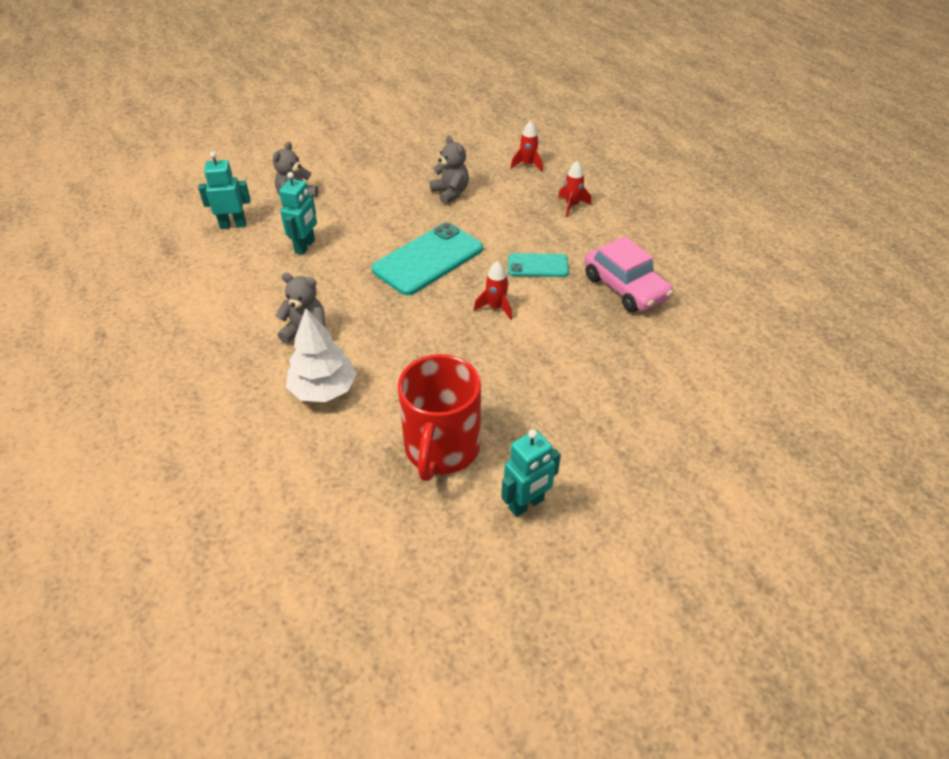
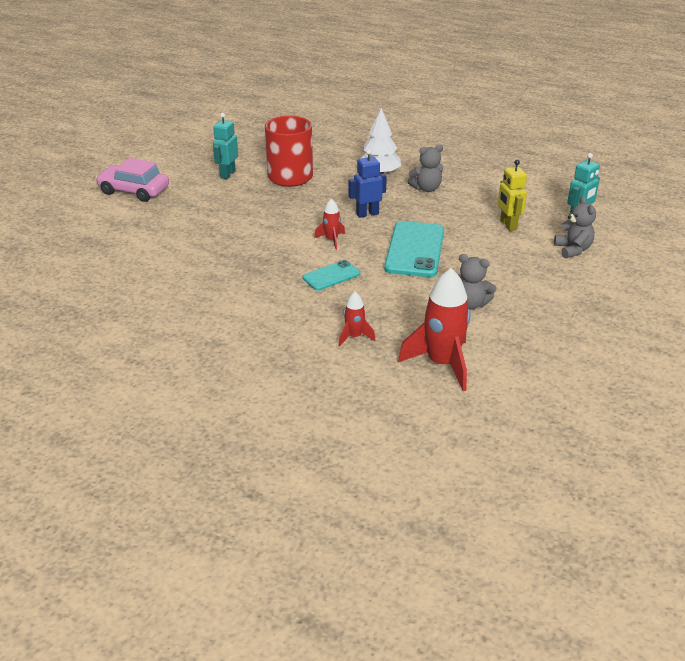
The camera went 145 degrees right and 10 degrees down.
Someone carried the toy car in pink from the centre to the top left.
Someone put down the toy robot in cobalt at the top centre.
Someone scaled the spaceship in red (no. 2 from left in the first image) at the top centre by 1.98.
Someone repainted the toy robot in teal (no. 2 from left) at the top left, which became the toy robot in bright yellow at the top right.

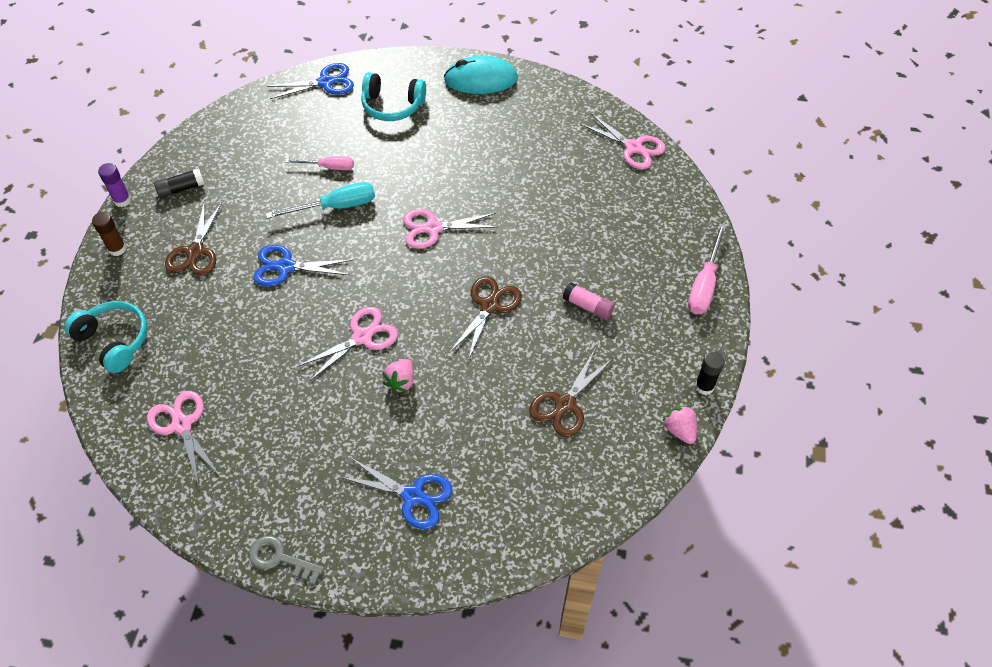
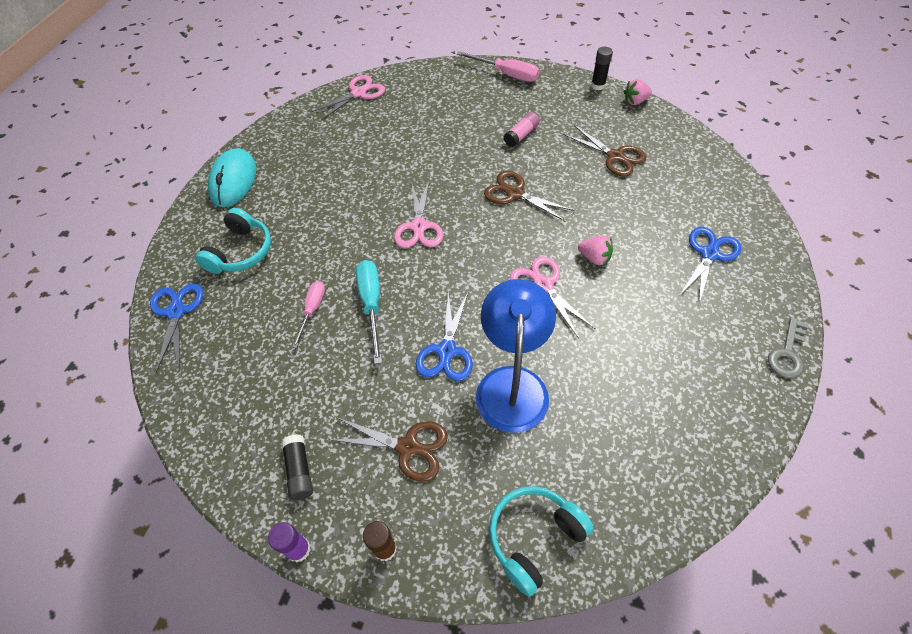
The camera went 80 degrees left and 0 degrees up.
Someone put down the desk lamp in cobalt at the centre.
Someone took away the shears in pink (no. 1 from left) at the middle left.

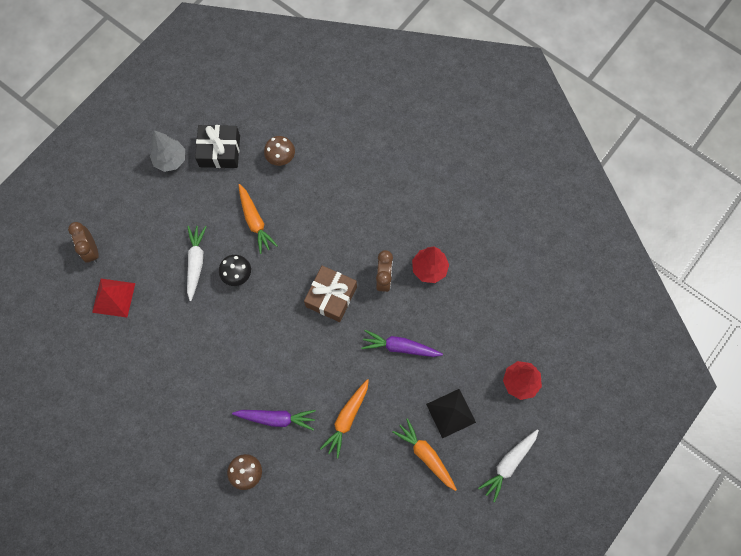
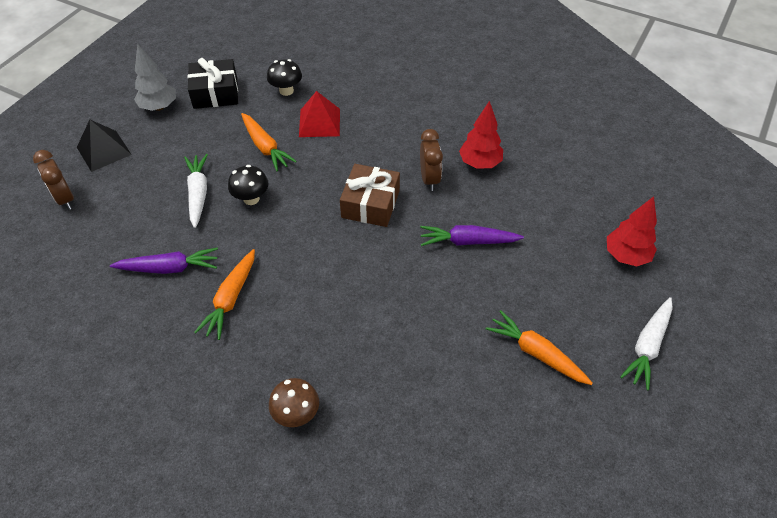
The camera went 10 degrees left and 20 degrees down.
Someone carried the pyramid shape in jet-black from the bottom centre to the top left.
Someone carried the root vegetable in purple (no. 1 from left) from the bottom centre to the middle left.
Someone carried the root vegetable in orange (no. 2 from left in the first image) from the bottom centre to the middle left.
Someone repainted the toadstool in brown (no. 2 from left) at the top centre, which became the toadstool in jet-black (no. 2 from left) at the top centre.
Someone carried the pyramid shape in red from the middle left to the top centre.

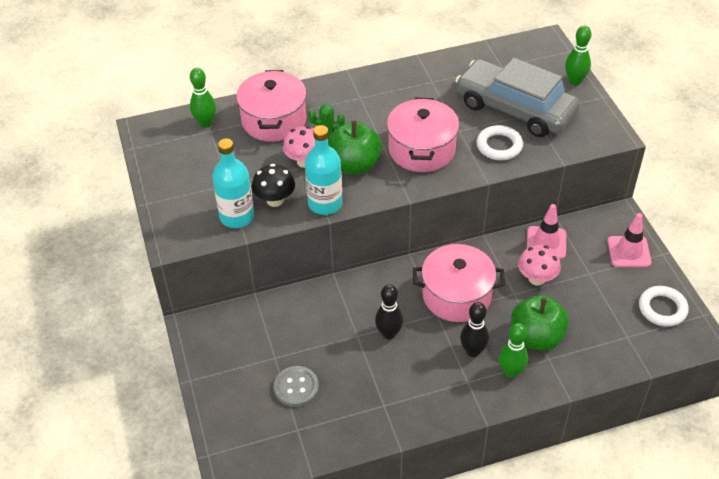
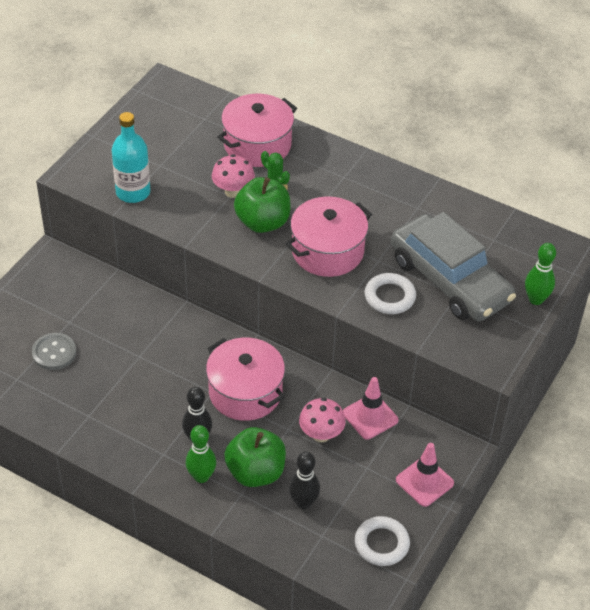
The camera went 45 degrees right and 0 degrees up.
Someone carried the tenpin in jet-black (no. 1 from left in the first image) from the centre to the bottom centre.
Someone rotated the toy car in gray at the top right by 150 degrees clockwise.
Someone took away the tenpin in green (no. 1 from left) at the top left.
Someone took away the toadstool in jet-black at the centre.
Someone took away the bottle in teal (no. 2 from left) at the centre.

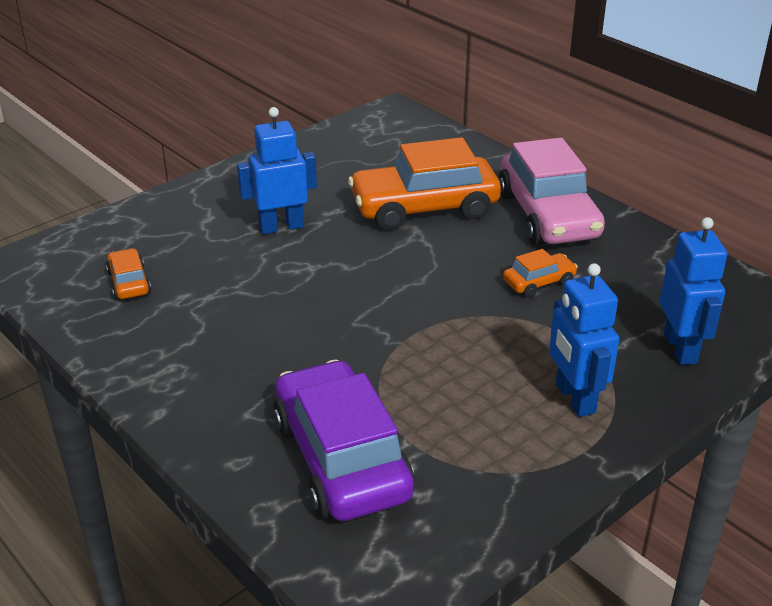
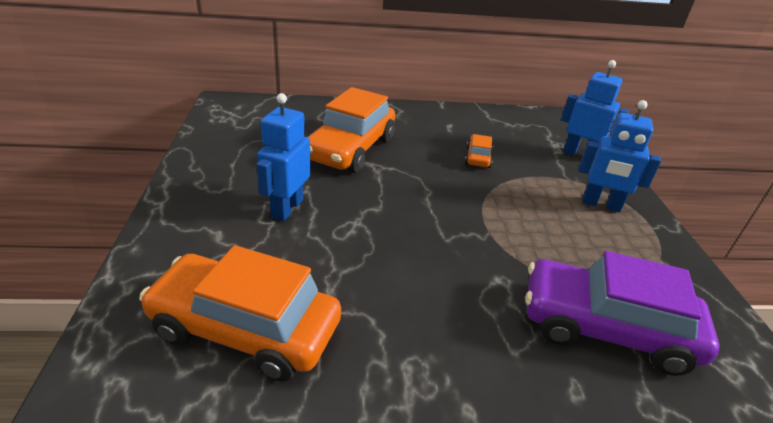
The camera went 55 degrees left and 0 degrees up.
Someone scaled the toy car in orange (no. 1 from left) at the middle left by 2.20.
Someone took away the toy car in pink at the top right.

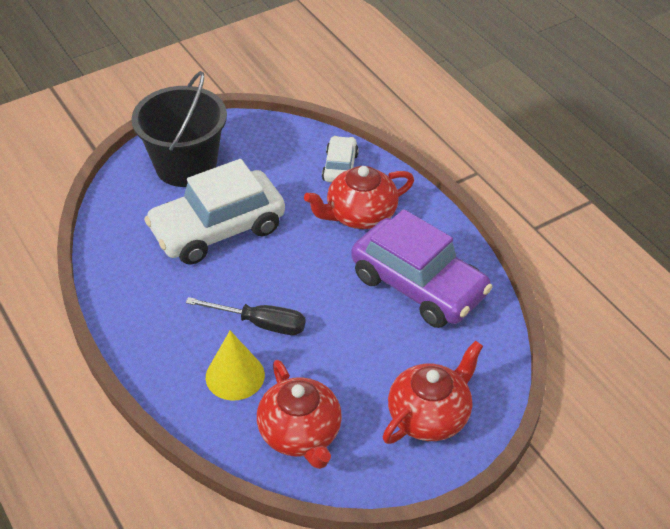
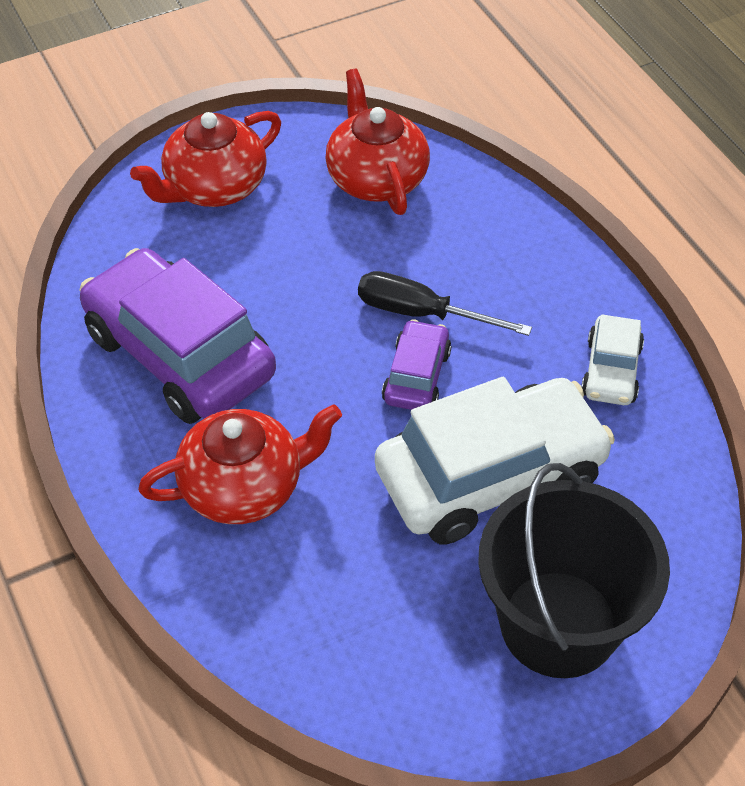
The camera went 175 degrees left and 5 degrees up.
Someone put down the toy car in purple (no. 2 from left) at the centre.
Someone carried the toy car in white (no. 2 from left) from the top centre to the middle right.
Someone took away the solid cone in bright yellow at the bottom centre.

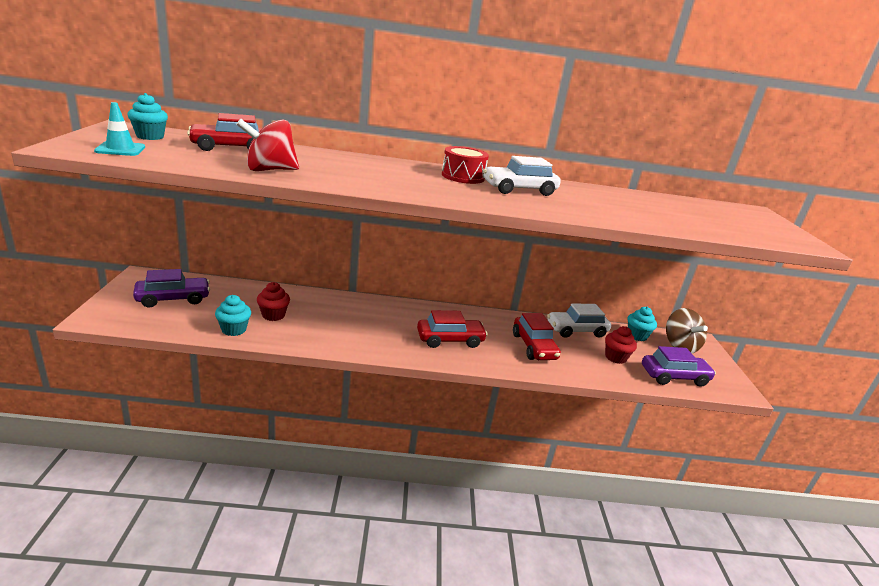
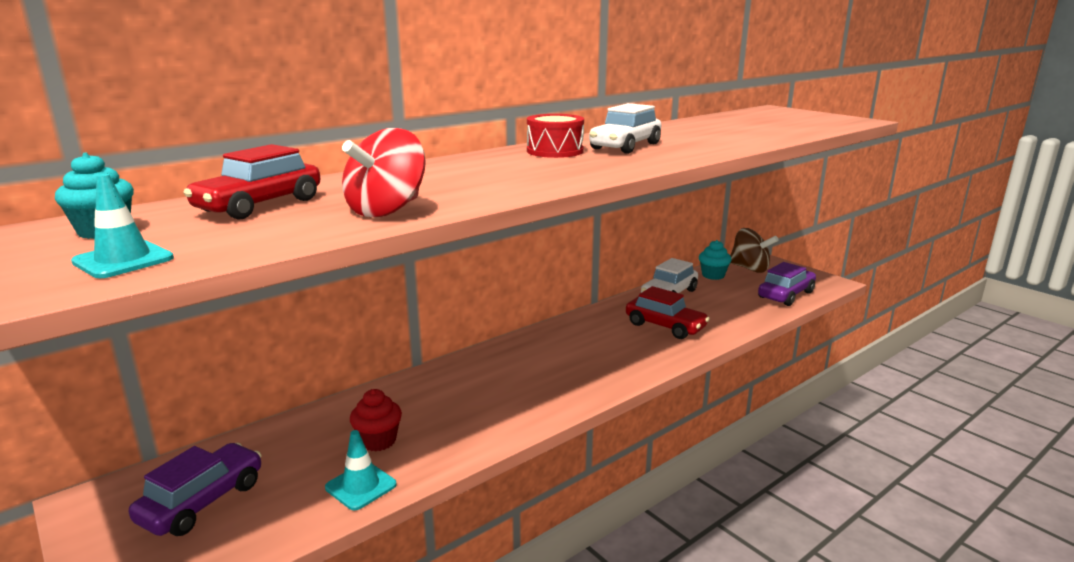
The camera went 35 degrees left and 5 degrees down.
Someone swapped the muffin in teal (no. 2 from left) at the middle left for the road cone in teal (no. 2 from left) at the bottom centre.
Someone took away the toy car in red (no. 2 from left) at the centre.
Someone took away the muffin in red (no. 2 from left) at the middle right.

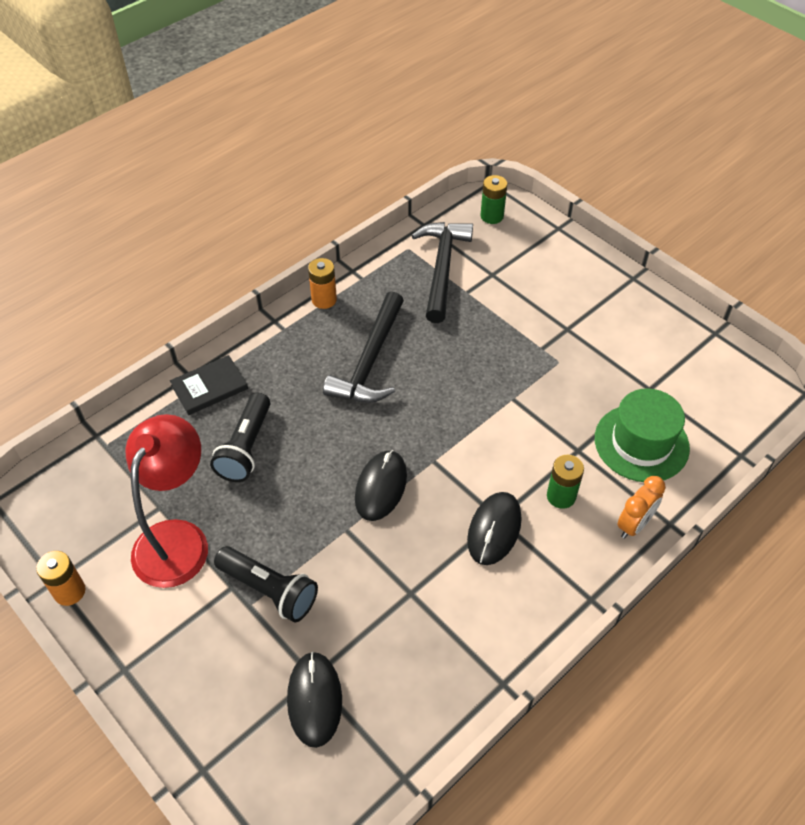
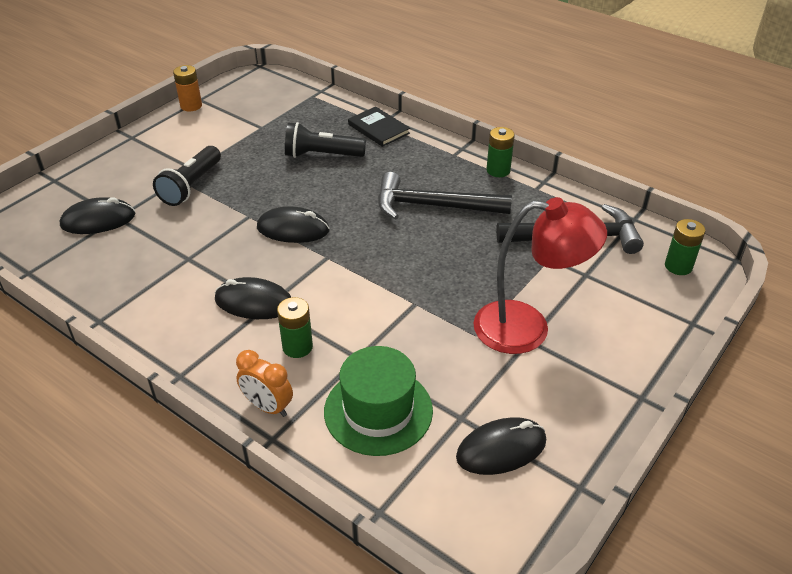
The camera went 80 degrees right and 10 degrees down.
Someone put down the mouse in jet-black (no. 4 from left) at the bottom centre.
Someone carried the desk lamp in red from the middle left to the middle right.
Someone repainted the battery in orange (no. 2 from left) at the centre, which became the battery in green (no. 2 from left) at the top centre.

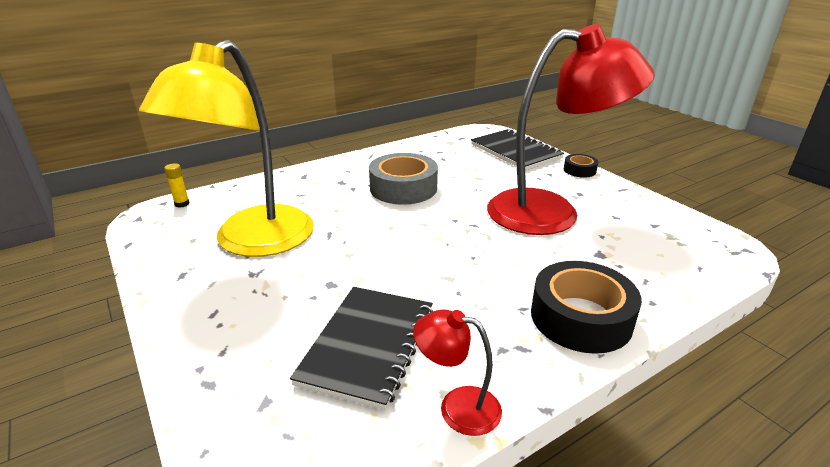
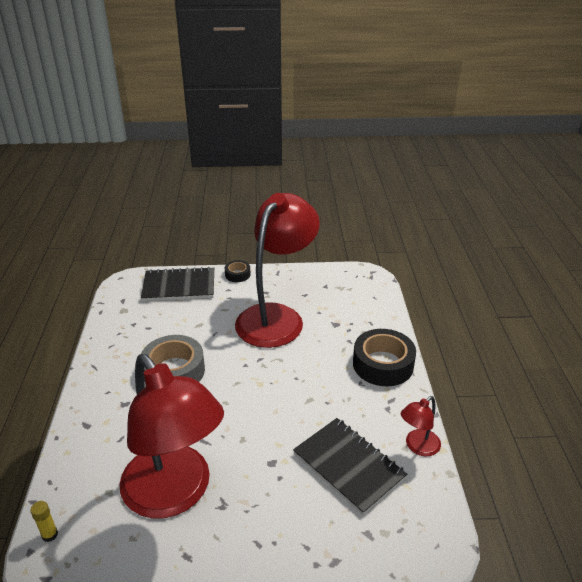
The camera went 60 degrees left and 5 degrees up.
Someone repainted the desk lamp in bright yellow at the top left, which became the desk lamp in red (no. 1 from left) at the bottom left.

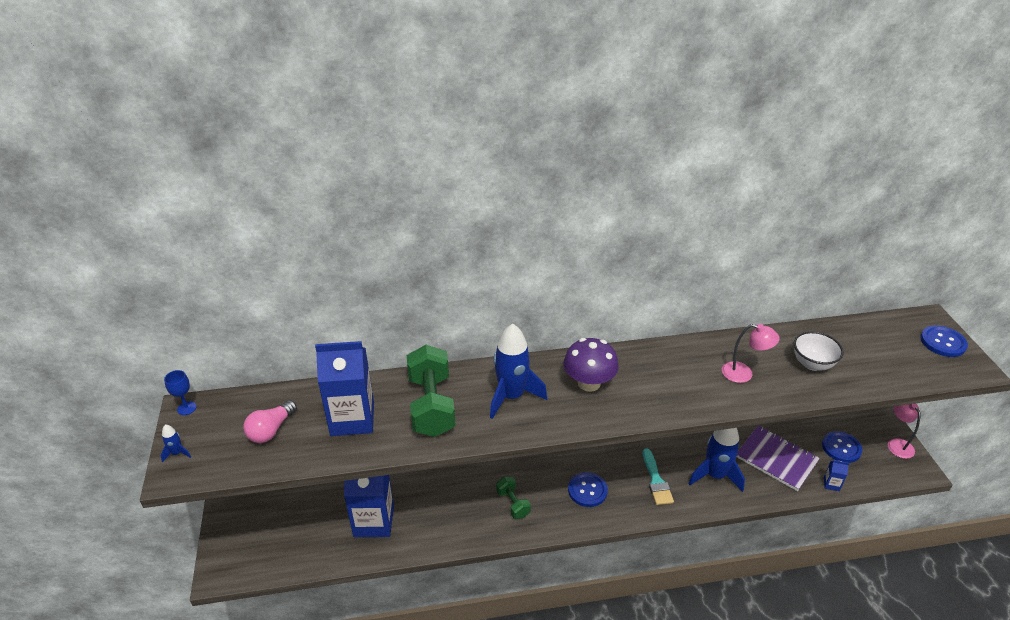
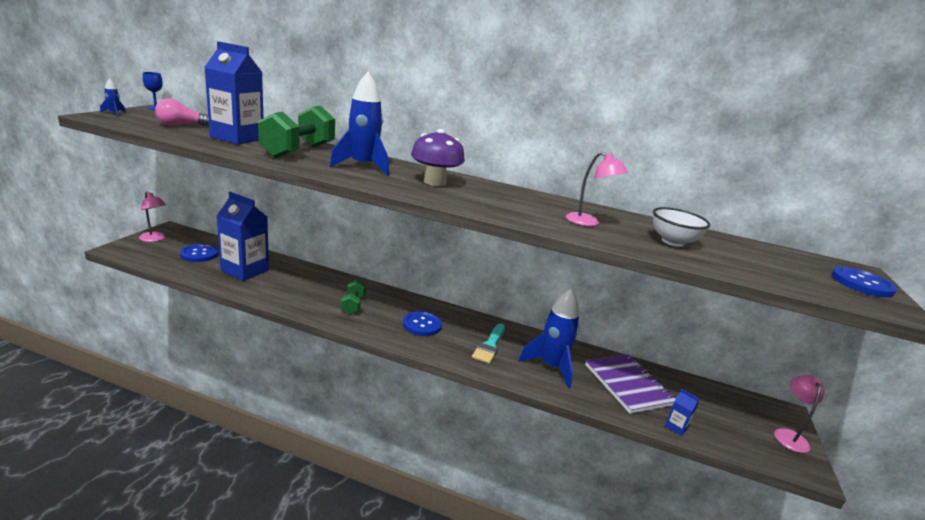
The camera went 25 degrees right and 15 degrees down.
Someone put down the desk lamp in pink (no. 1 from left) at the middle left.
Someone carried the button in cobalt (no. 2 from left in the first image) from the bottom right to the middle left.

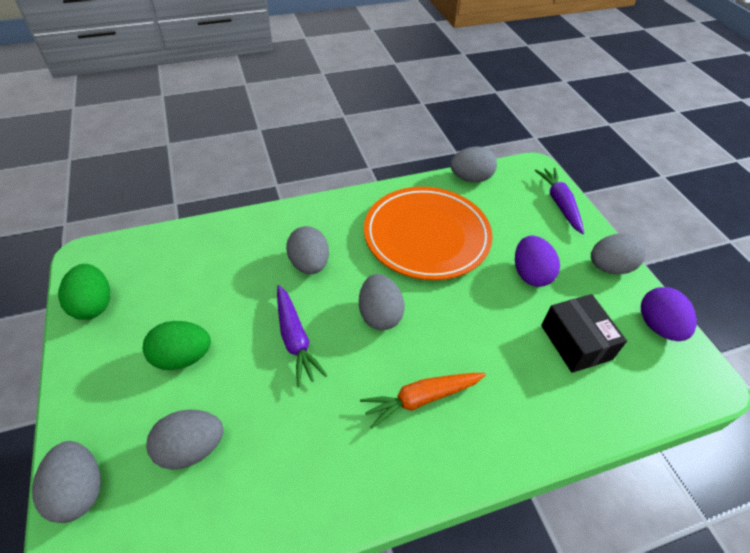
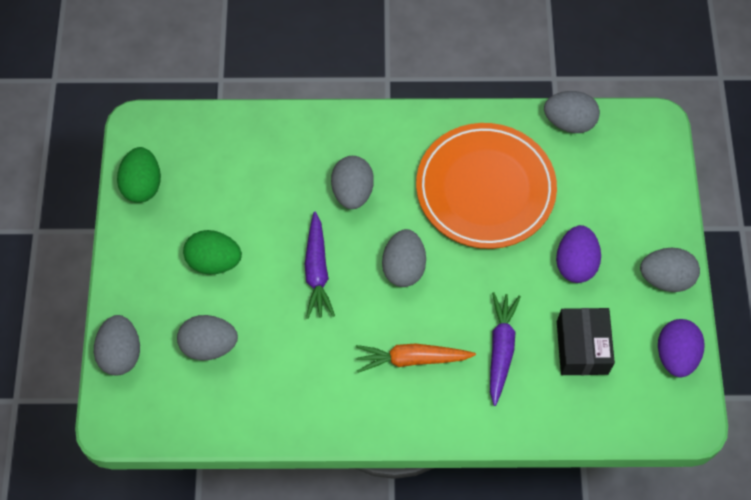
The camera went 20 degrees right and 15 degrees up.
Someone carried the root vegetable in purple (no. 2 from left) from the middle right to the bottom right.

